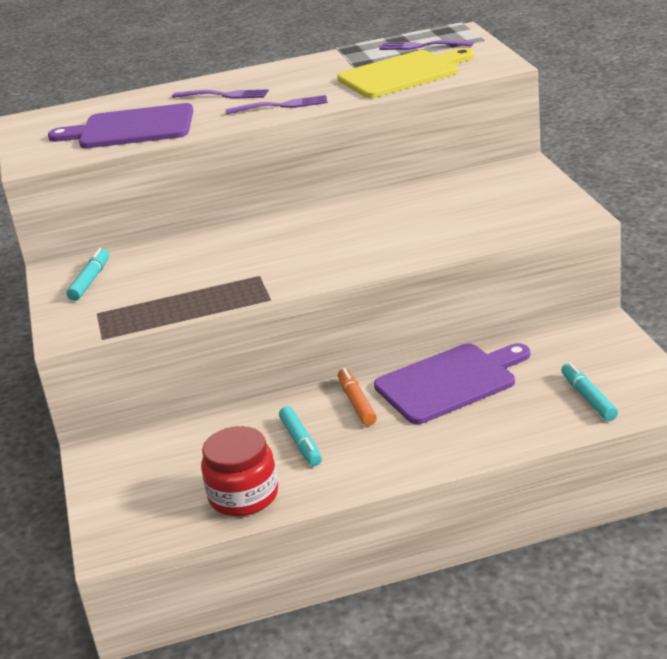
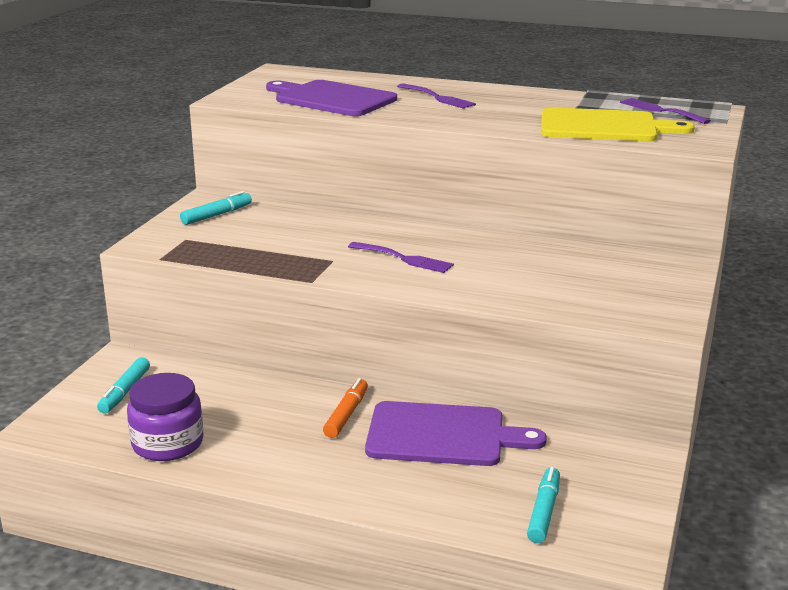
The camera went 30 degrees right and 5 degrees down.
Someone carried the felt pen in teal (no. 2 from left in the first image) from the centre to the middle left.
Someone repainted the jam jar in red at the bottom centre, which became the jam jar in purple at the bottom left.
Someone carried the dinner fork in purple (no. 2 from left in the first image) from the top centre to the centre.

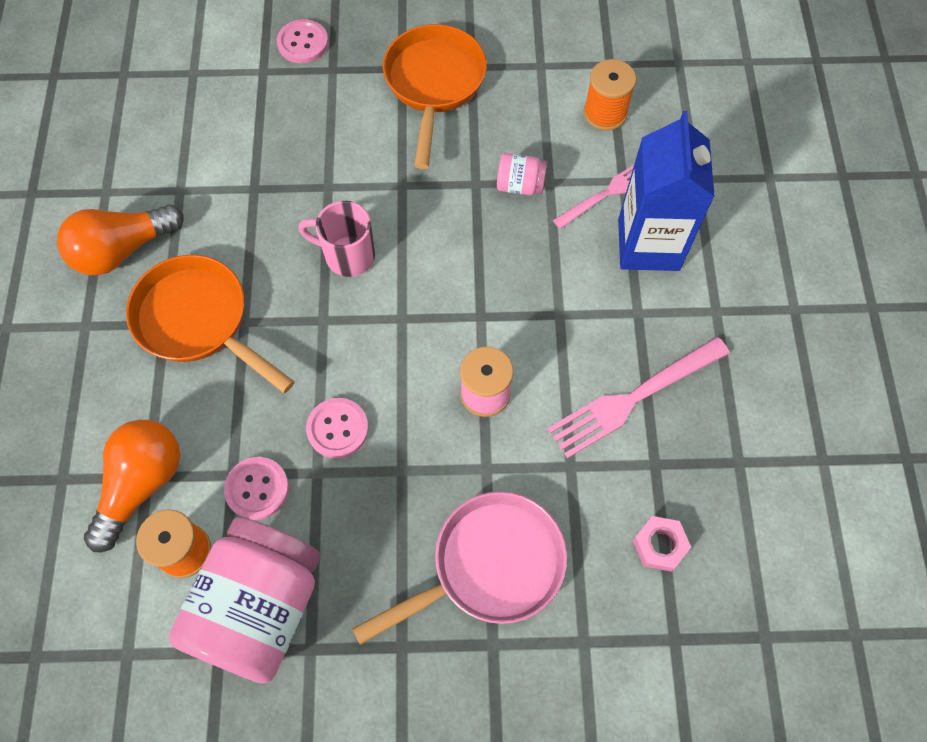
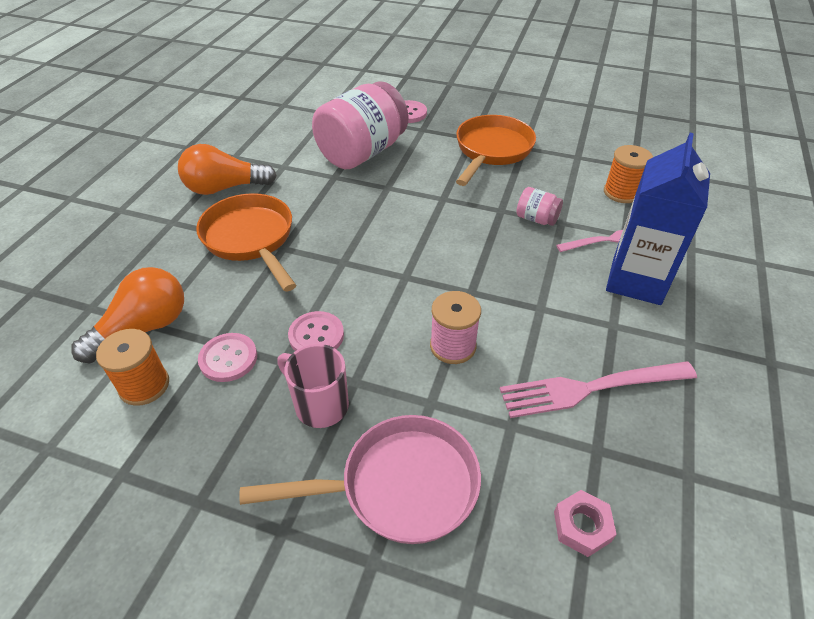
The camera went 20 degrees right and 20 degrees down.
Someone carried the mug in pink from the top centre to the centre.
Someone carried the jam jar in pink (no. 1 from left) from the bottom left to the top centre.

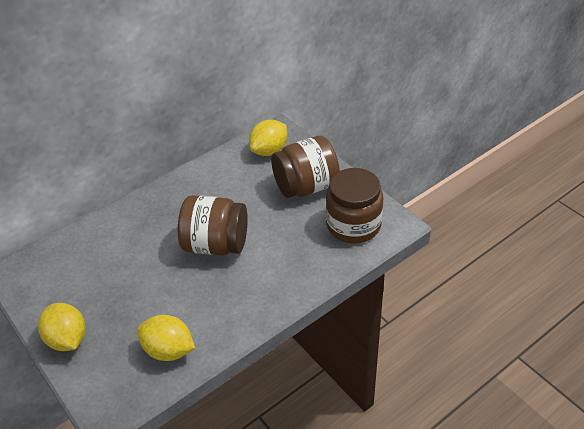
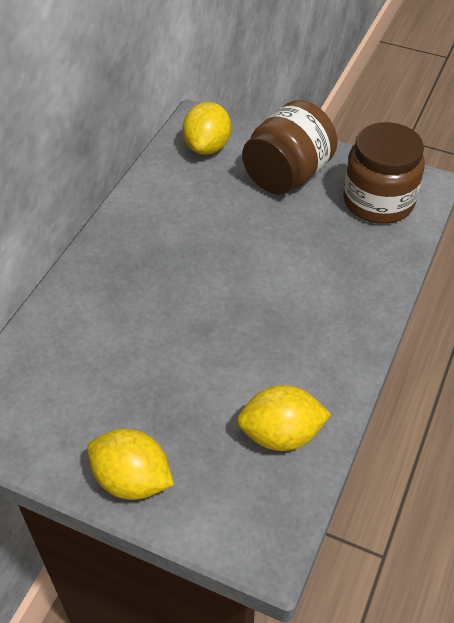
The camera went 30 degrees left and 5 degrees up.
Someone took away the jam jar in brown (no. 1 from left) at the centre.

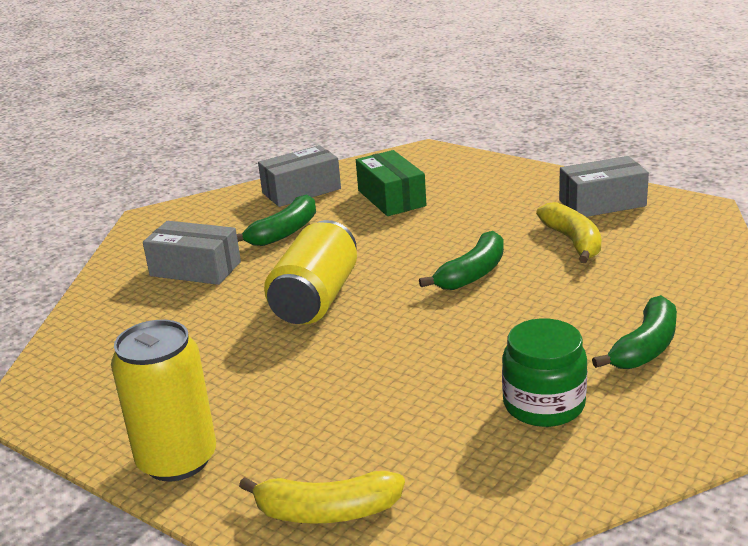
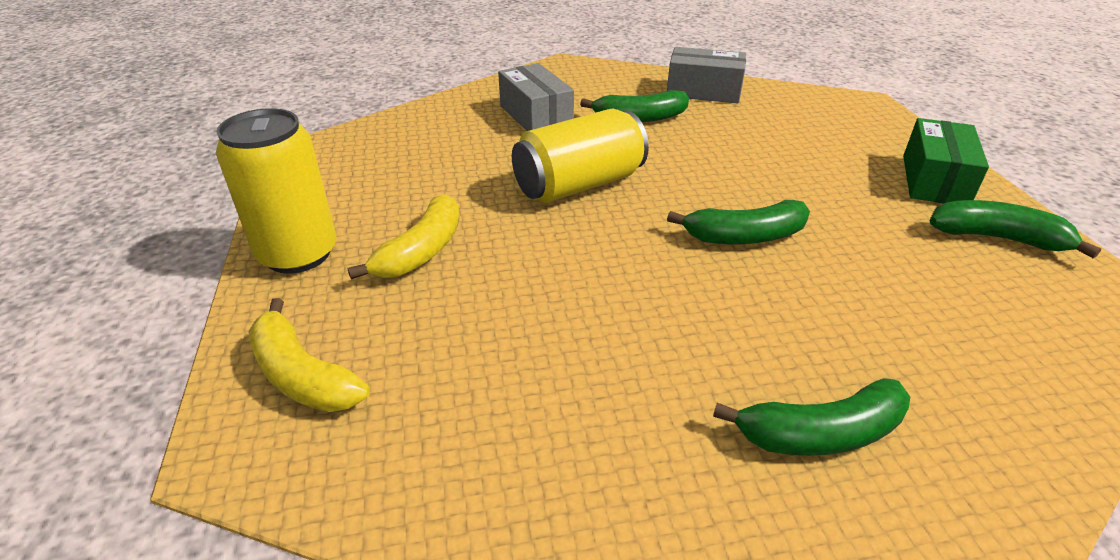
The camera went 40 degrees right and 10 degrees up.
Someone carried the toy banana in bright yellow (no. 2 from left) from the middle right to the centre.
Someone carried the box in green from the centre to the top right.
Someone swapped the box in gray (no. 3 from left) at the middle right for the toy banana in green (no. 4 from left) at the middle right.
Someone took away the jam jar in green at the bottom right.

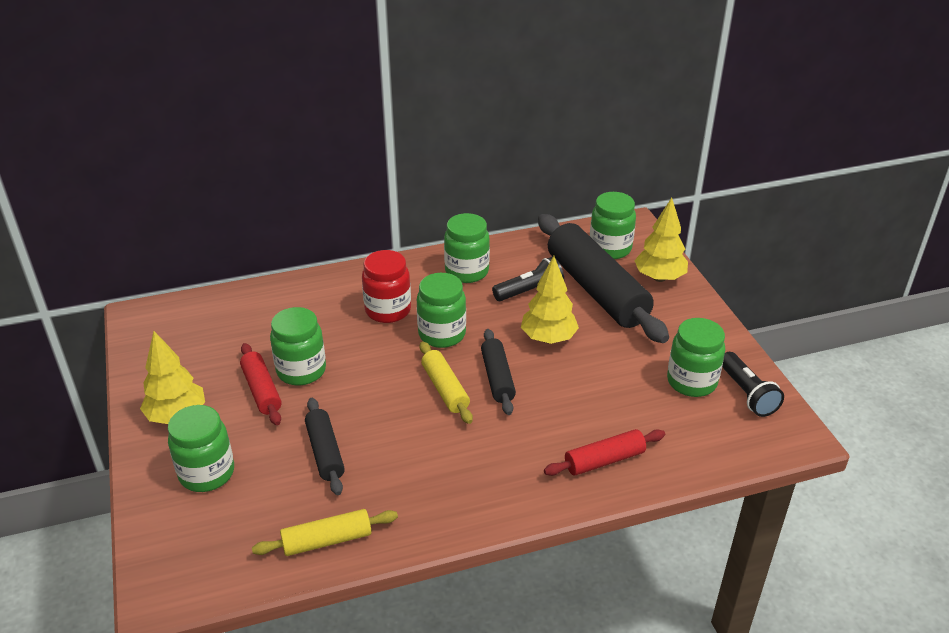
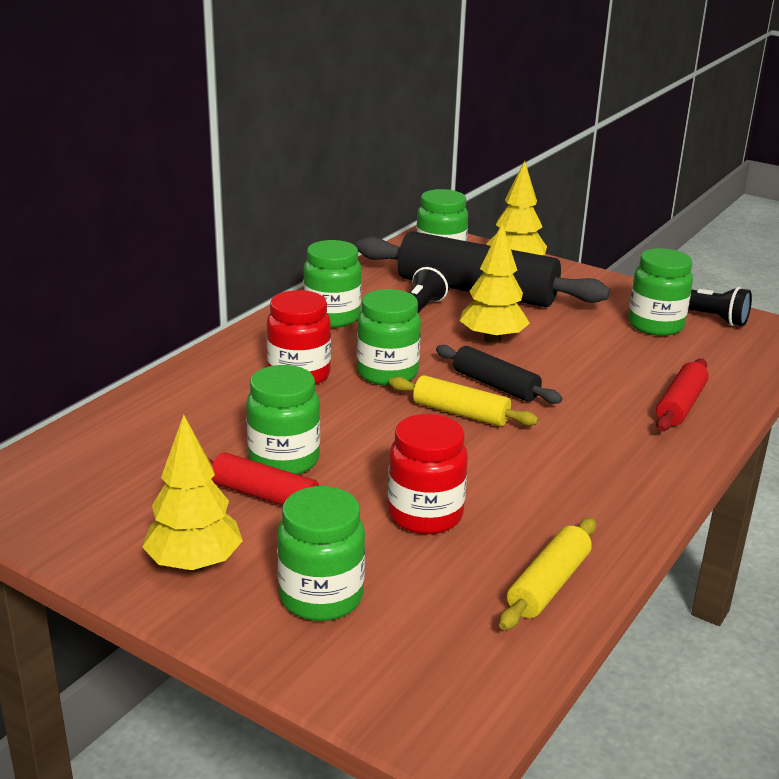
The camera went 40 degrees left and 10 degrees down.
Someone swapped the pastry roller in jet-black (no. 1 from left) at the bottom centre for the jam jar in red (no. 2 from left) at the centre.

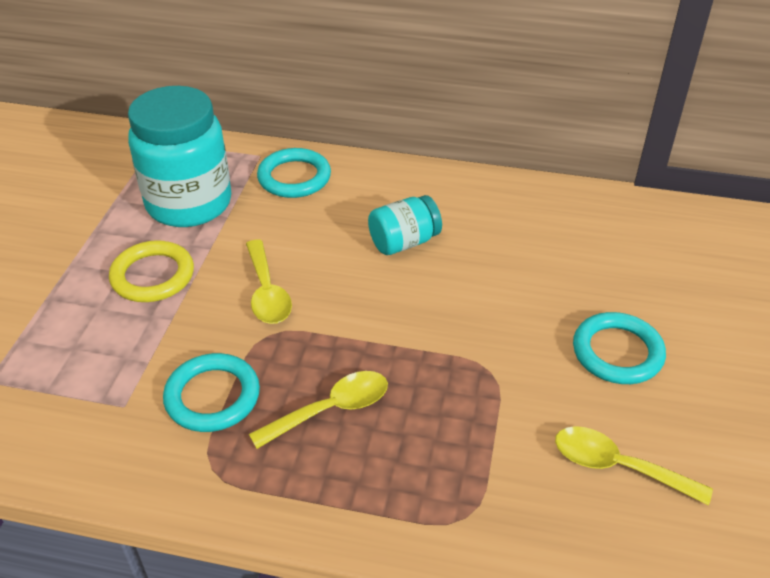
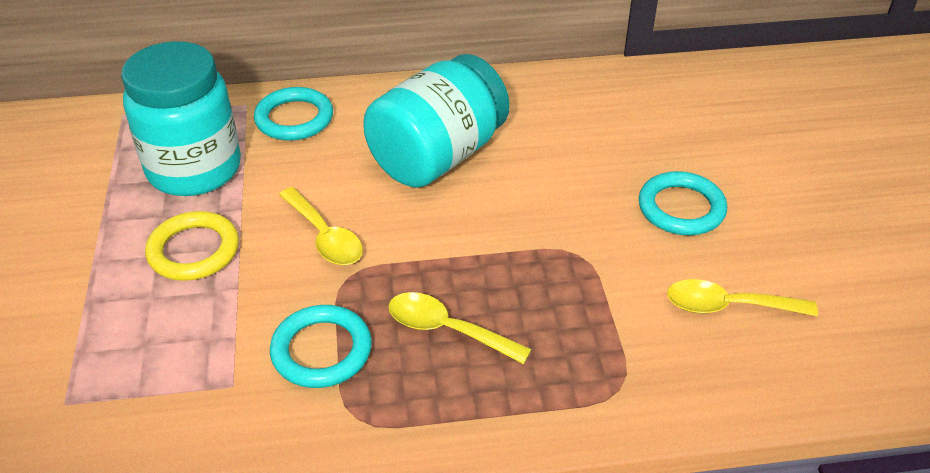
The camera went 20 degrees left and 0 degrees up.
Someone scaled the jam jar in teal (no. 2 from left) at the centre by 1.93.
Someone rotated the teaspoon in bright yellow (no. 2 from left) at the bottom centre by 105 degrees counterclockwise.

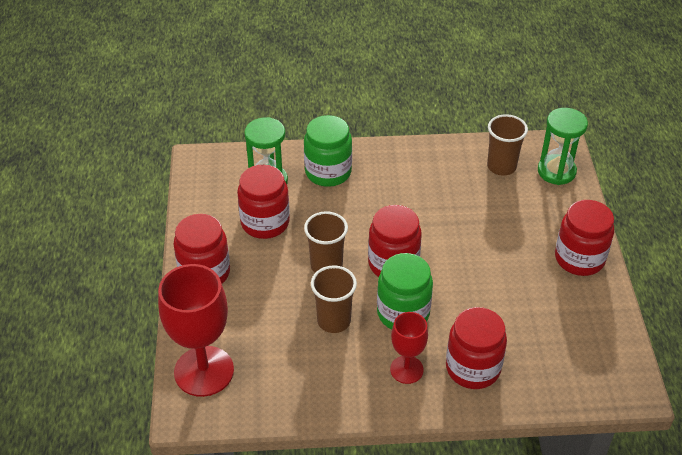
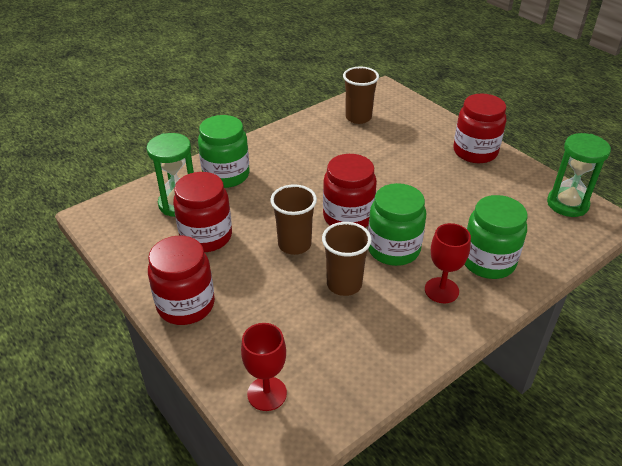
The camera went 35 degrees left and 5 degrees down.
Someone scaled the wine glass in red (no. 1 from left) at the bottom left by 0.56.
Someone repainted the jam jar in red (no. 4 from left) at the bottom right, which became the jam jar in green (no. 3 from left) at the middle right.
Someone carried the sandglass in green (no. 2 from left) from the top right to the middle right.

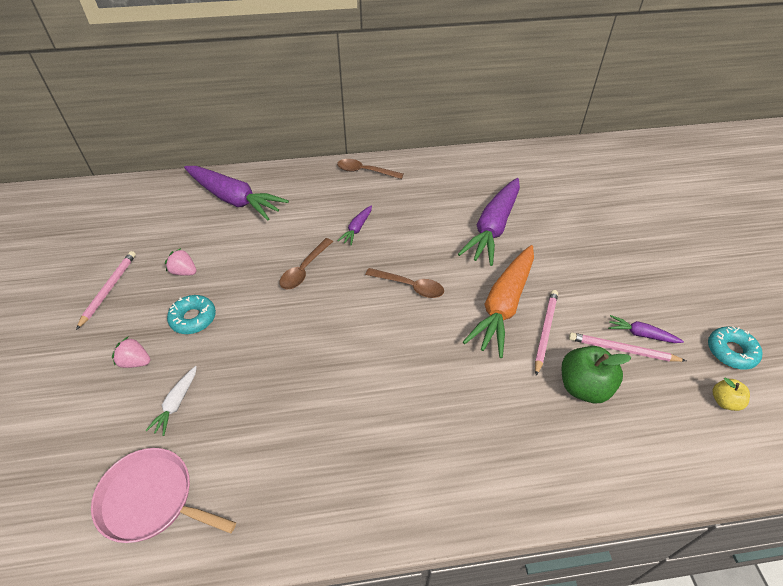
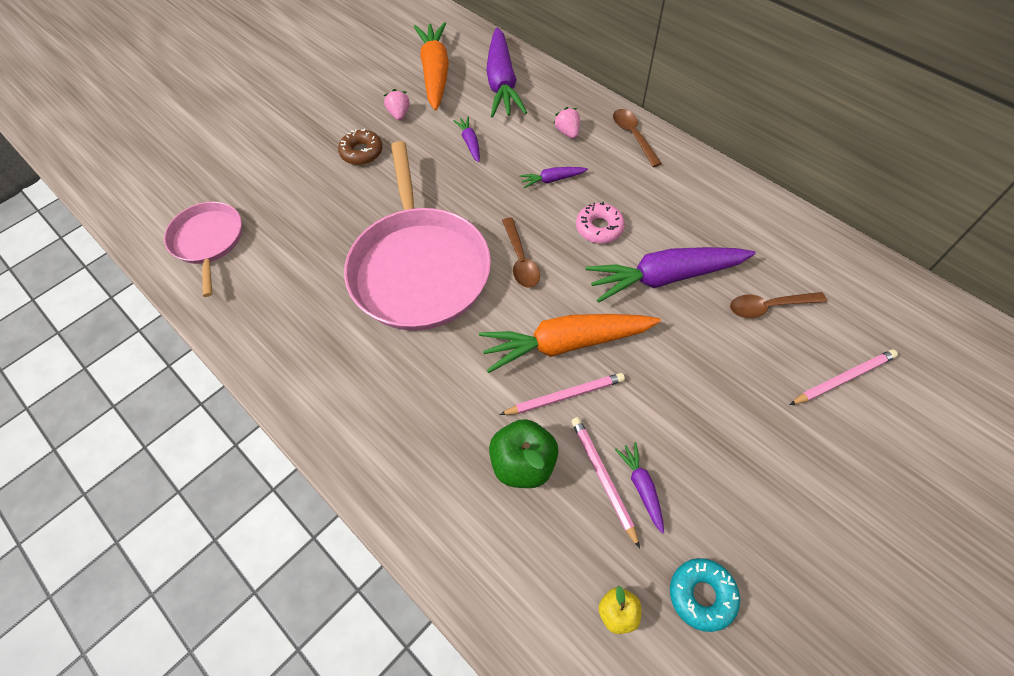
The camera went 55 degrees right and 10 degrees up.
Someone repainted the doughnut in teal (no. 1 from left) at the middle left, which became the doughnut in brown at the top centre.
Someone put down the pan in pink (no. 2 from left) at the centre.
Someone put down the root vegetable in orange (no. 1 from left) at the top centre.
Someone put down the root vegetable in purple (no. 1 from left) at the top centre.
Someone carried the toy strawberry in pink (no. 1 from left in the first image) from the middle left to the top centre.
Someone put down the doughnut in pink at the top centre.
Someone carried the teaspoon in brown (no. 1 from left in the first image) from the centre to the middle right.
Someone carried the wooden pencil in pink (no. 1 from left in the first image) from the middle left to the middle right.
Someone took away the root vegetable in white at the bottom left.

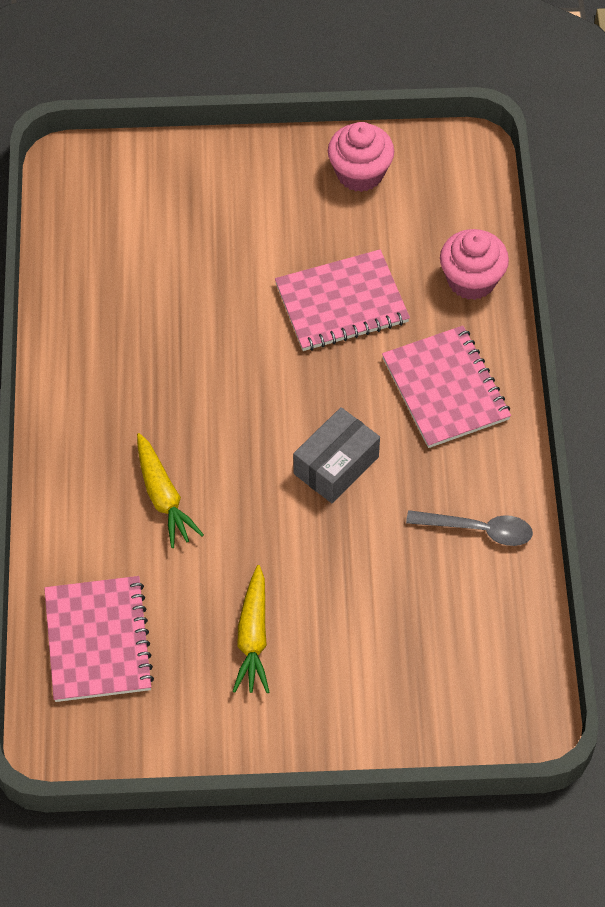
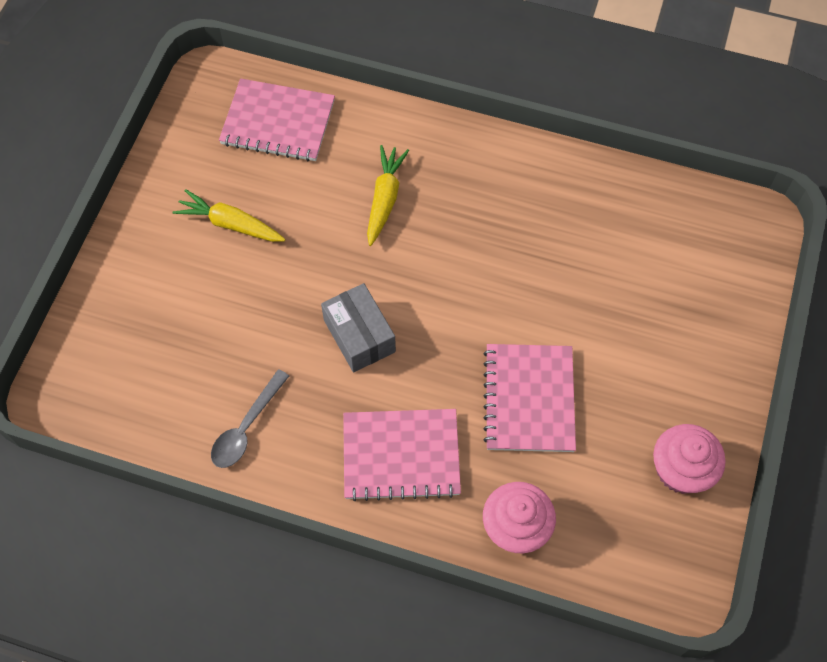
The camera went 110 degrees right and 5 degrees up.
Someone rotated the root vegetable in bright yellow (no. 1 from left in the first image) at the middle left by 105 degrees clockwise.

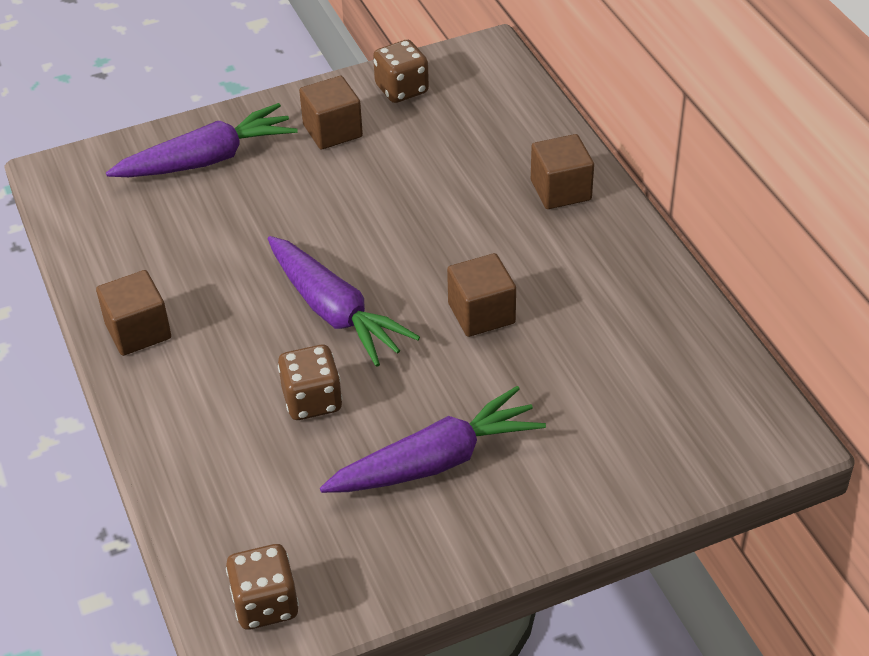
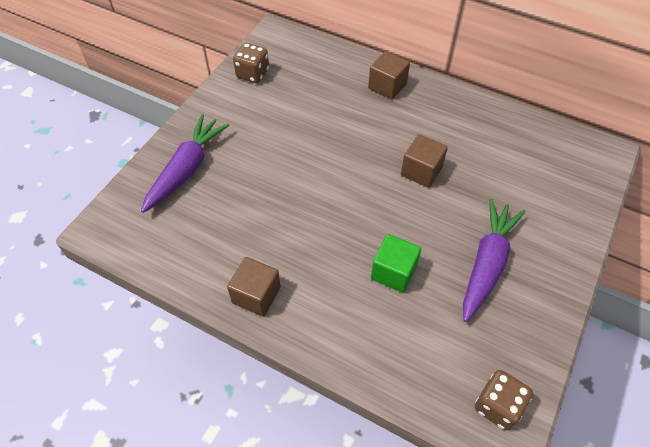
The camera went 40 degrees left and 10 degrees up.
Someone swapped the die in brown (no. 2 from left) at the centre for the cube in green at the centre.
Someone took away the root vegetable in purple (no. 2 from left) at the centre.
Someone took away the cube in brown (no. 2 from left) at the top centre.

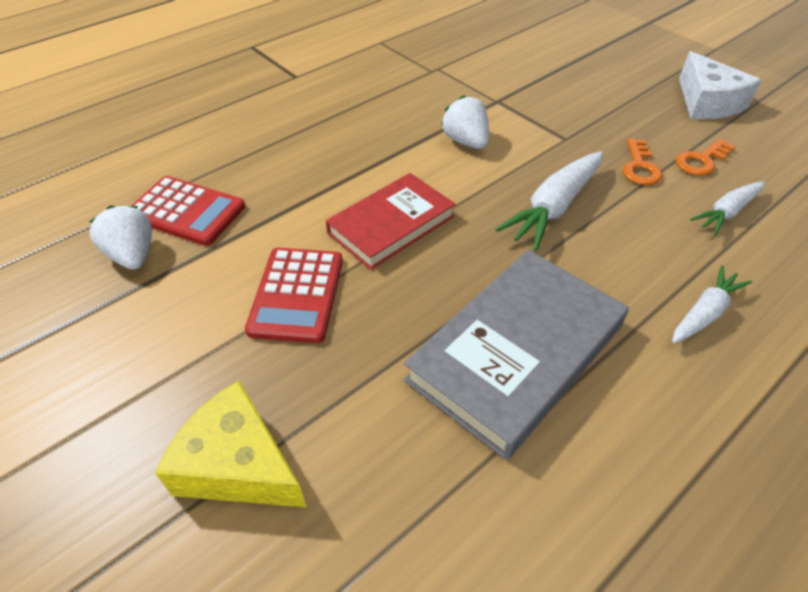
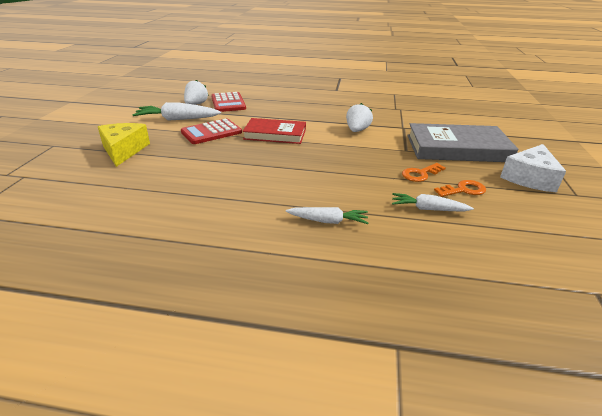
The camera went 50 degrees right and 15 degrees down.
Someone carried the root vegetable in white (no. 1 from left) from the middle right to the top left.
Someone carried the book in gray from the centre to the middle right.
Someone rotated the latchkey in orange (no. 2 from left) at the top right by 150 degrees clockwise.

